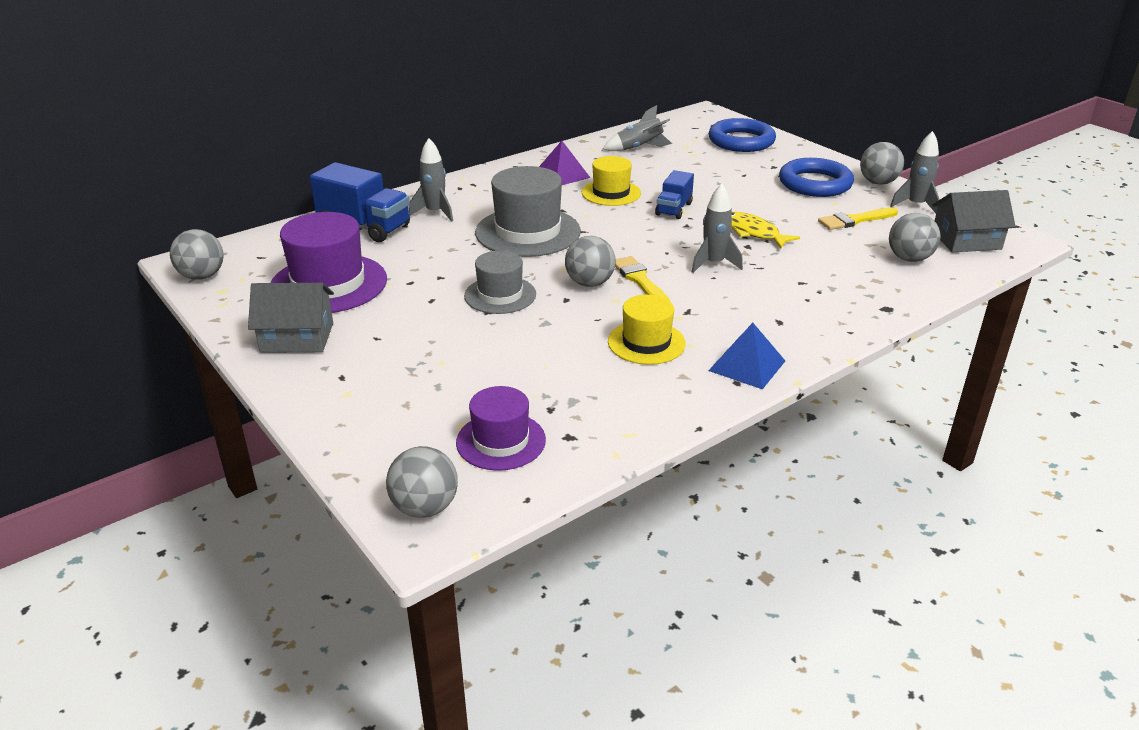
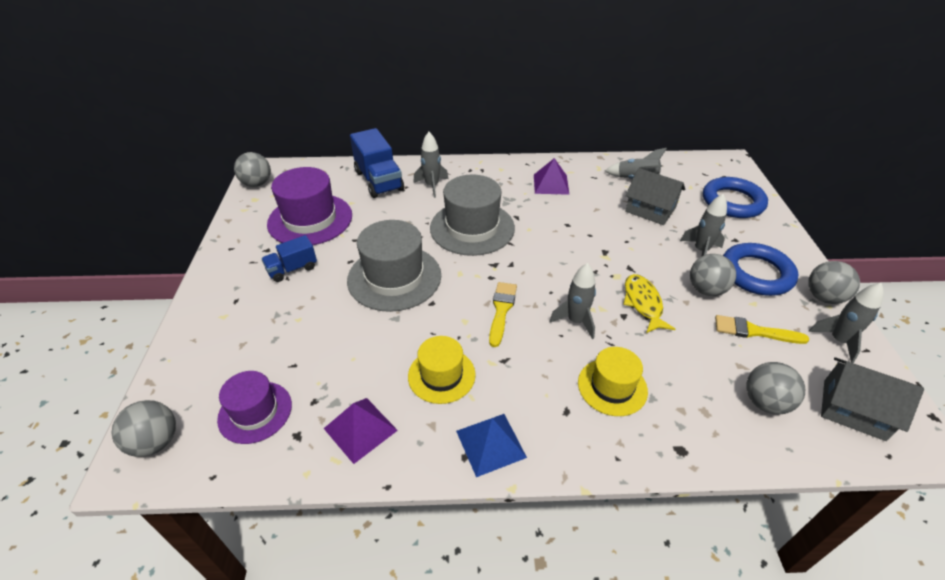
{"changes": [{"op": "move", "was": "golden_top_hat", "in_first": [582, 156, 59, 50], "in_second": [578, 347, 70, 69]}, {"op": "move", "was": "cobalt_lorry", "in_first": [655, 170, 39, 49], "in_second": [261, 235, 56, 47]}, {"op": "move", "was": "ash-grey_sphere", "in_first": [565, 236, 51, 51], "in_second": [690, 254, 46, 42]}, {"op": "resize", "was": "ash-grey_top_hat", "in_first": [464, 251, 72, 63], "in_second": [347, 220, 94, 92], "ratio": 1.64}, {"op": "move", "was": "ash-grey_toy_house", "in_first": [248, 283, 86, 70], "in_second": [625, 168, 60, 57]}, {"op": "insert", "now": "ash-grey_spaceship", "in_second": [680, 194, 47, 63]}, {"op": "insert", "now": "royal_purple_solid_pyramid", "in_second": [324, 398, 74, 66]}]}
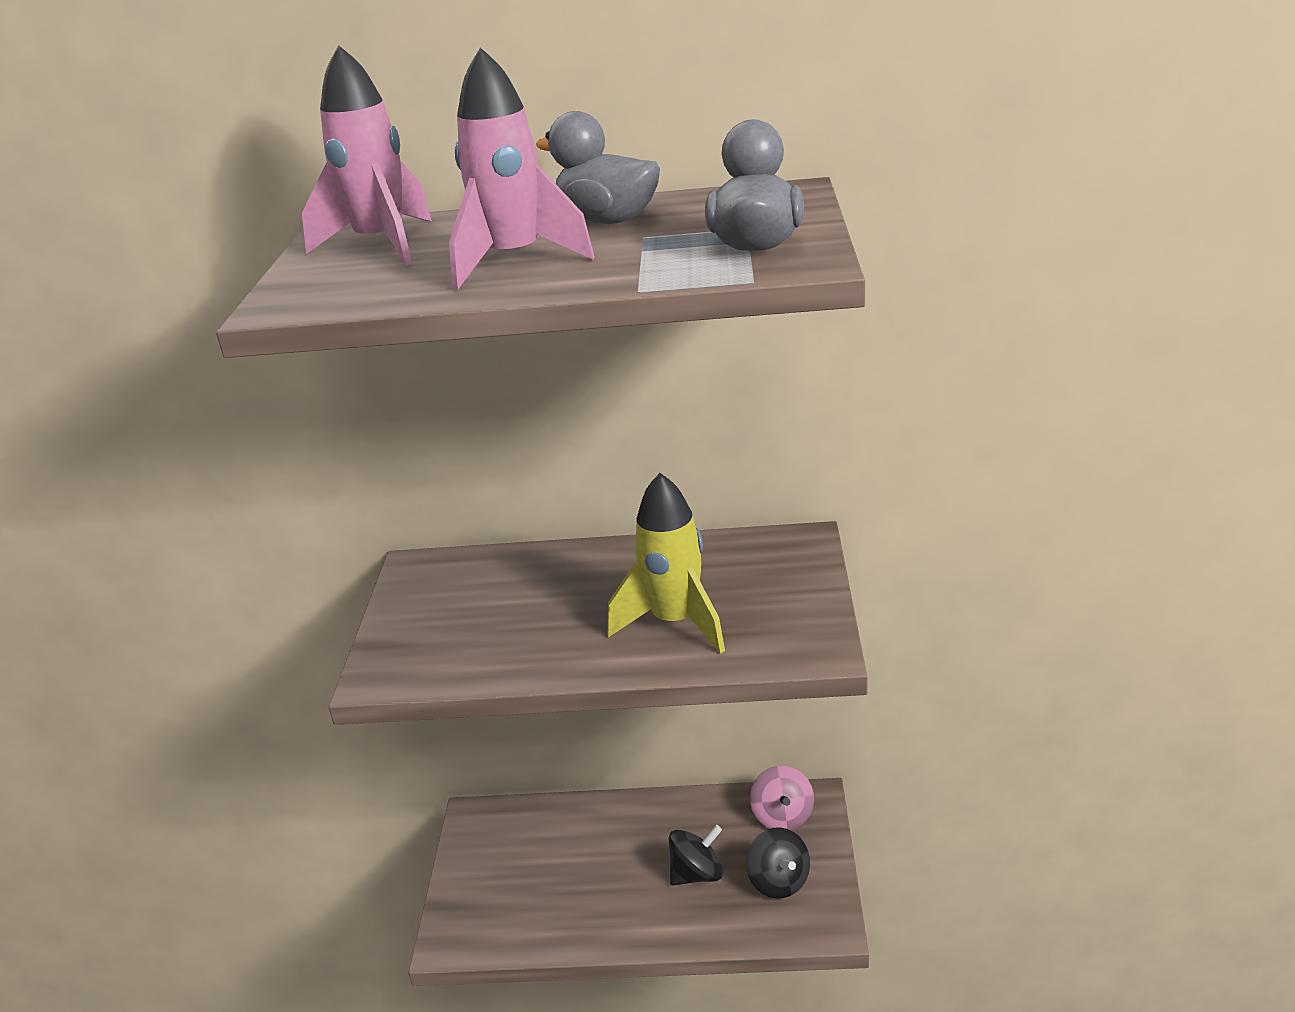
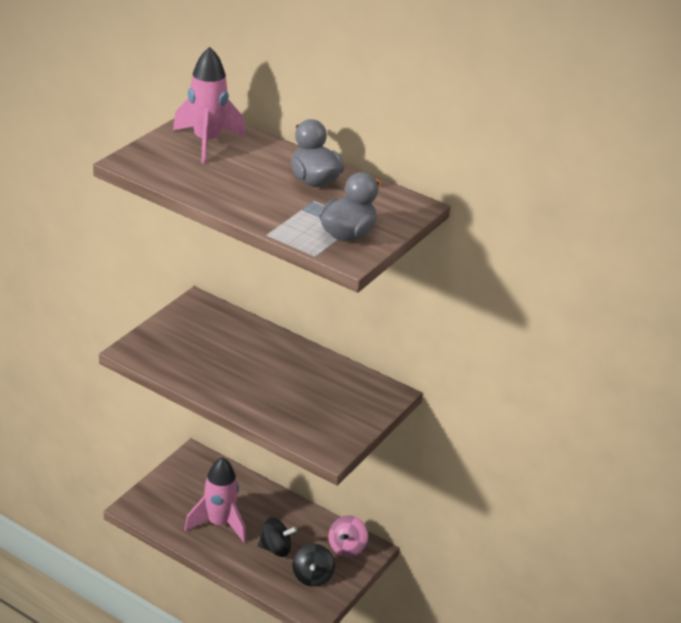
{"changes": [{"op": "move", "was": "rosy_spaceship", "in_first": [449, 47, 146, 243], "in_second": [184, 457, 63, 86]}, {"op": "delete", "was": "golden_spaceship", "in_first": [607, 473, 118, 181]}]}
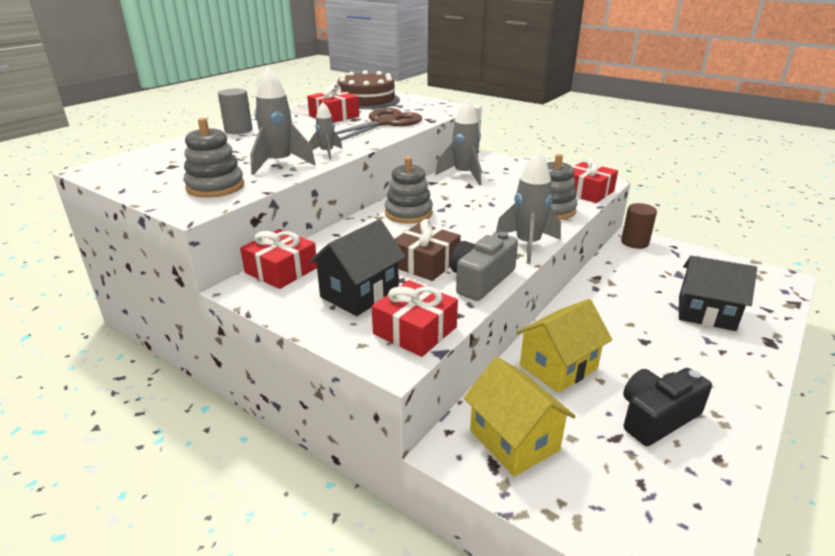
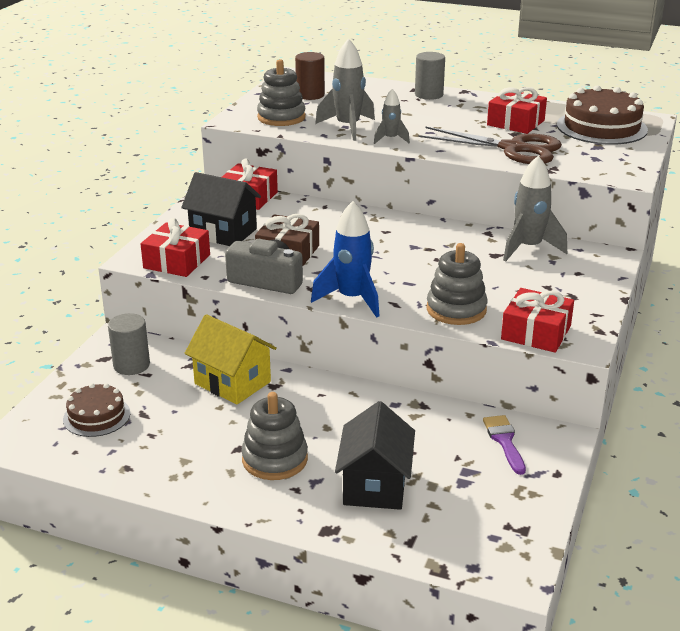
{"changes": [{"op": "recolor", "was": "ash-grey_spaceship", "now": "cobalt_spaceship", "in_first": [496, 151, 65, 113], "in_second": [311, 201, 68, 117]}, {"op": "move", "was": "ash-grey_stacking_rings", "in_first": [385, 157, 48, 67], "in_second": [241, 392, 67, 88]}, {"op": "move", "was": "russet_solid_cylinder", "in_first": [621, 203, 36, 46], "in_second": [295, 52, 30, 48]}, {"op": "replace", "was": "golden_toy_house", "now": "ash-grey_solid_cylinder", "in_first": [464, 357, 112, 119], "in_second": [108, 313, 42, 62]}, {"op": "delete", "was": "ebony_compact_camera", "in_first": [623, 368, 89, 78]}, {"op": "insert", "now": "russet_layer_cake", "in_second": [63, 383, 67, 54]}, {"op": "insert", "now": "royal_purple_brush", "in_second": [483, 415, 43, 60]}]}
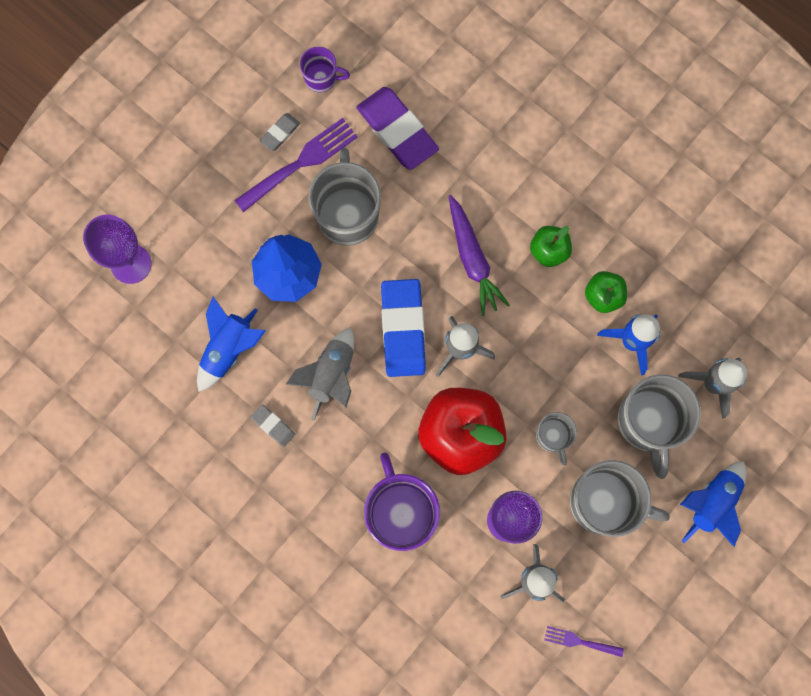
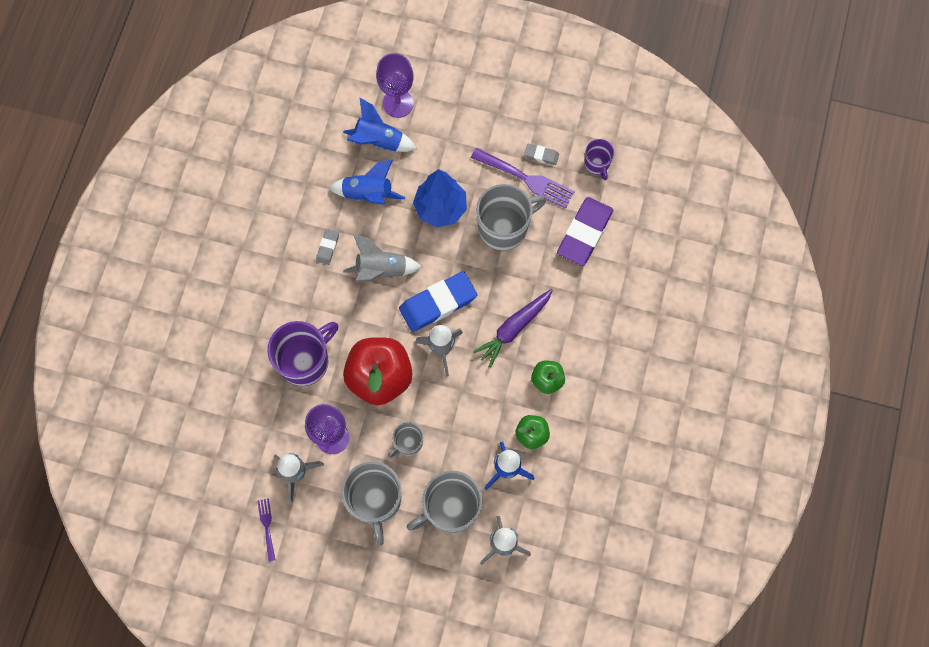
{"changes": [{"op": "move", "was": "cobalt_spaceship", "in_first": [680, 461, 66, 86], "in_second": [343, 98, 74, 54]}]}
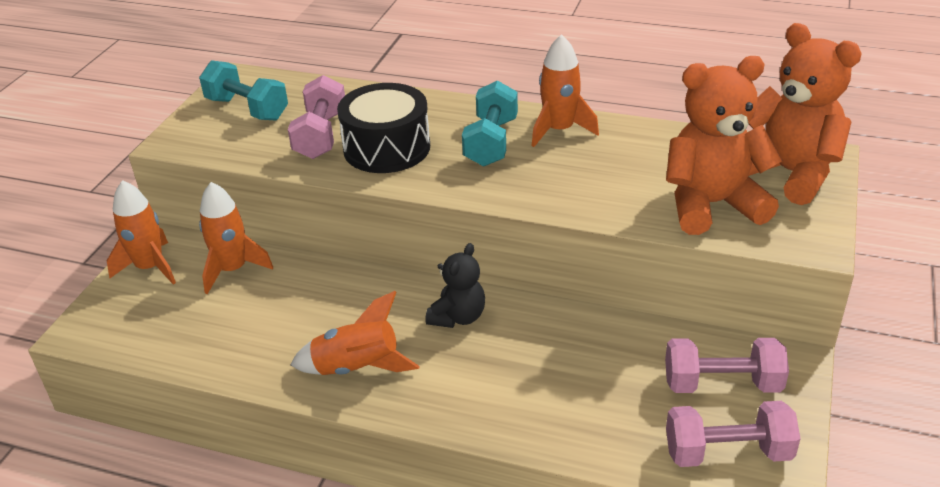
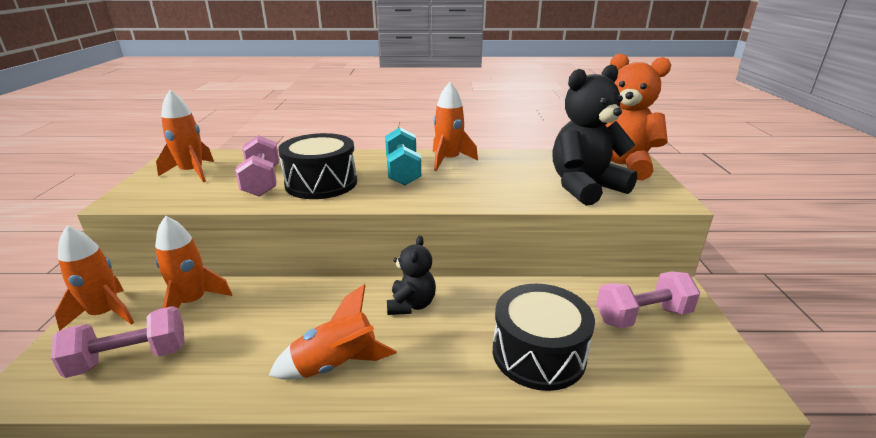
{"changes": [{"op": "recolor", "was": "orange-coloured_teddy", "now": "ebony_teddy", "in_first": [666, 56, 117, 179], "in_second": [553, 64, 84, 142]}, {"op": "replace", "was": "teal_hand_weight", "now": "orange-coloured_spaceship", "in_first": [199, 60, 89, 60], "in_second": [156, 90, 58, 92]}, {"op": "move", "was": "rosy_hand_weight", "in_first": [666, 401, 134, 66], "in_second": [51, 306, 134, 72]}, {"op": "insert", "now": "ebony_snare_drum", "in_second": [493, 284, 102, 107]}]}
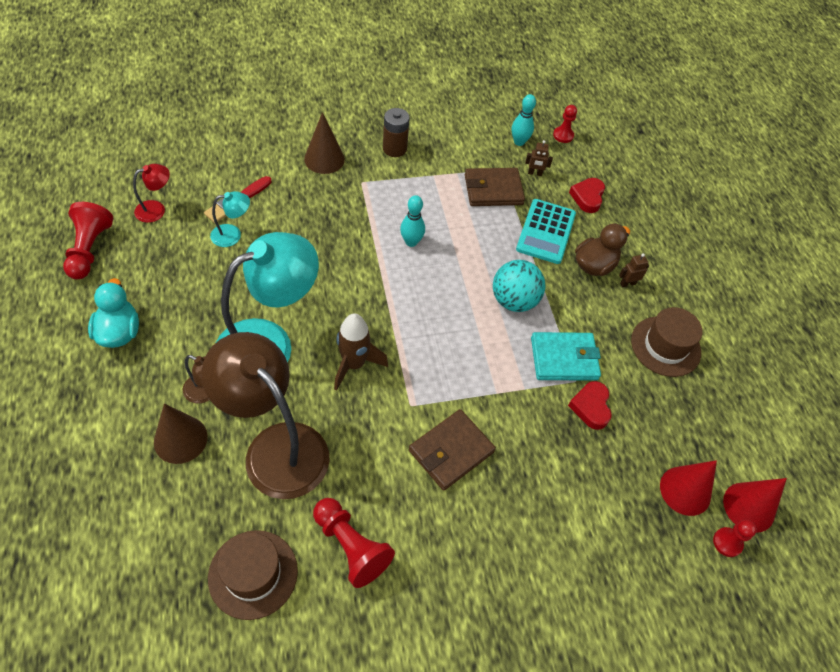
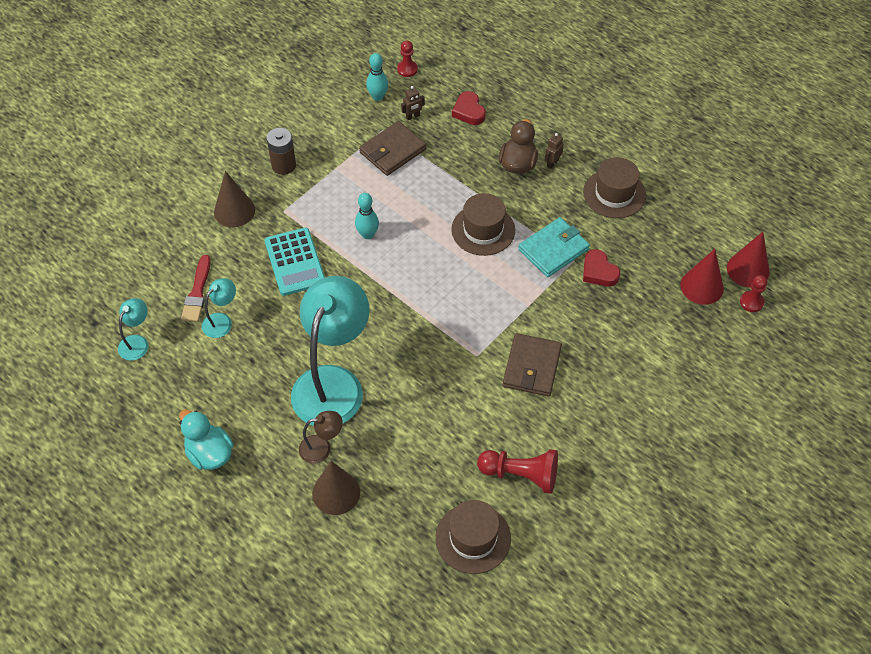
{"changes": [{"op": "recolor", "was": "scarlet_desk_lamp", "now": "teal_desk_lamp", "in_first": [133, 164, 37, 59], "in_second": [118, 298, 31, 63]}, {"op": "move", "was": "teal_calculator", "in_first": [516, 199, 60, 65], "in_second": [265, 228, 60, 68]}, {"op": "delete", "was": "scarlet_chess_pawn", "in_first": [63, 202, 51, 77]}, {"op": "replace", "was": "teal_sphere", "now": "russet_top_hat", "in_first": [493, 260, 52, 52], "in_second": [451, 193, 64, 63]}, {"op": "delete", "was": "russet_spaceship", "in_first": [334, 313, 54, 78]}, {"op": "delete", "was": "russet_desk_lamp", "in_first": [201, 332, 129, 167]}]}
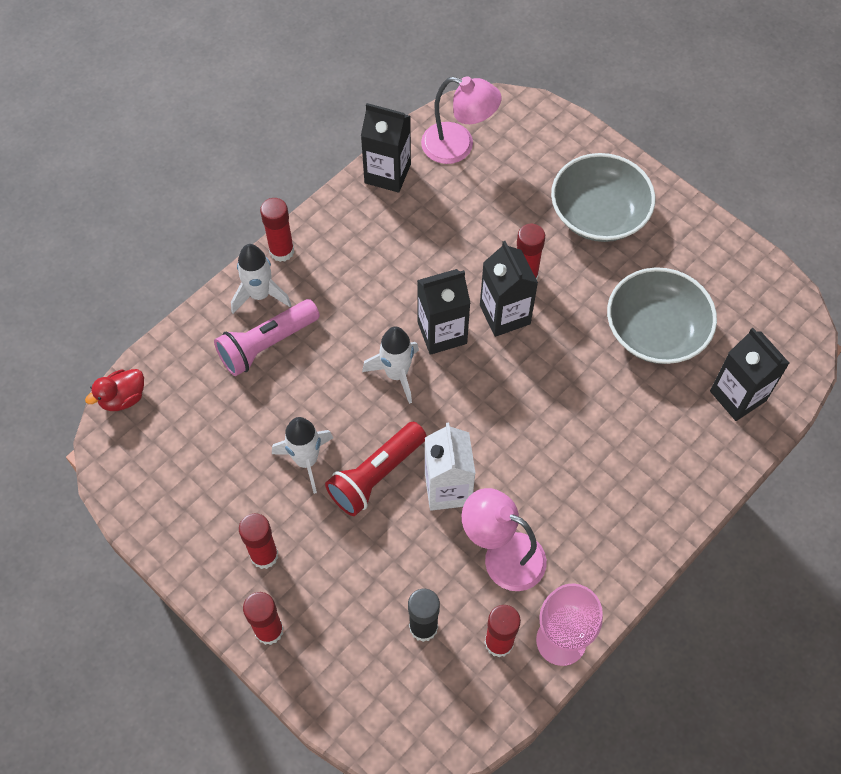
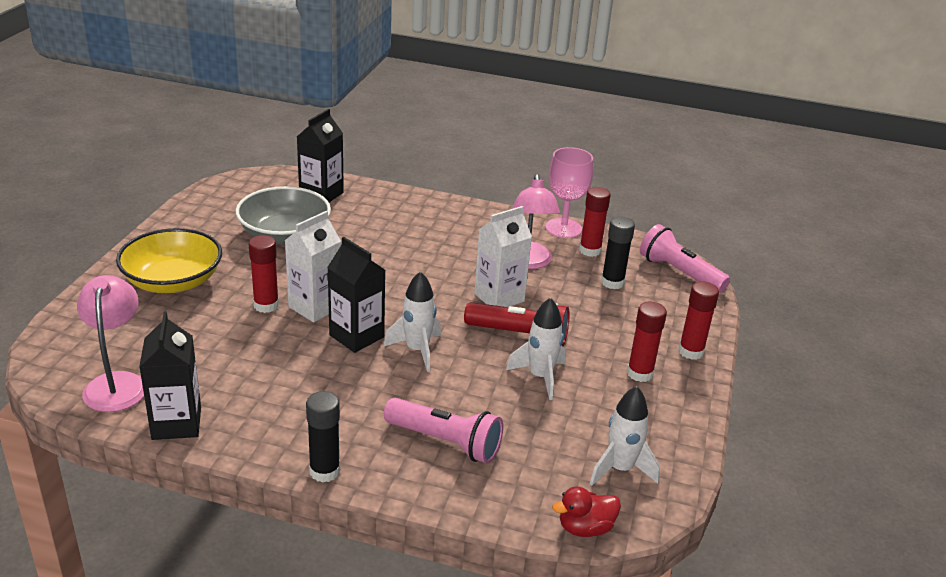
{"changes": [{"op": "recolor", "was": "ash-grey_serving_bowl", "now": "golden_serving_bowl", "in_first": [551, 153, 104, 89], "in_second": [116, 228, 106, 65]}, {"op": "recolor", "was": "scarlet_stick_of_glue", "now": "ebony_stick_of_glue", "in_first": [260, 198, 34, 64], "in_second": [306, 391, 34, 91]}, {"op": "recolor", "was": "ebony_juice_carton", "now": "white_juice_carton", "in_first": [480, 241, 58, 96], "in_second": [285, 211, 56, 112]}, {"op": "move", "was": "white_spaceship", "in_first": [231, 244, 60, 70], "in_second": [590, 386, 70, 99]}, {"op": "rotate", "was": "scarlet_duck", "in_first": [85, 369, 59, 42], "in_second": [552, 486, 69, 51], "clockwise": 135}, {"op": "insert", "now": "rosy_torch", "in_second": [640, 224, 90, 69]}]}
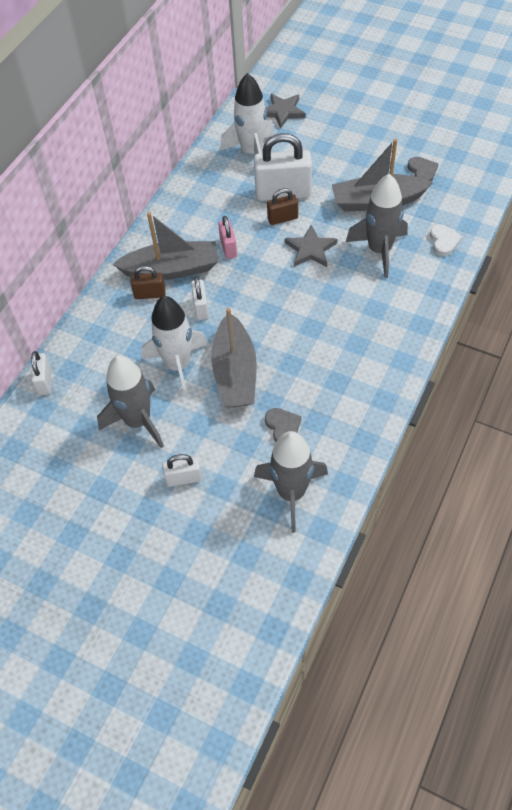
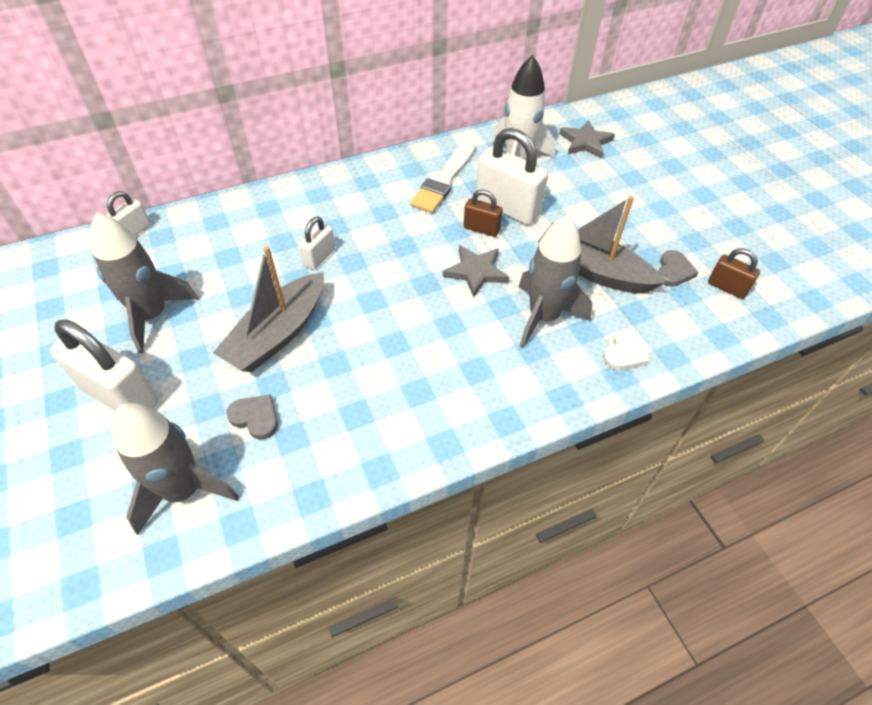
{"changes": [{"op": "delete", "was": "ash-grey_toy_boat", "in_first": [112, 212, 106, 68]}, {"op": "delete", "was": "rosy_padlock", "in_first": [218, 216, 19, 43]}, {"op": "move", "was": "russet_padlock", "in_first": [130, 266, 36, 33], "in_second": [708, 248, 52, 51]}, {"op": "delete", "was": "white_spaceship", "in_first": [141, 296, 67, 101]}, {"op": "rotate", "was": "ash-grey_love_heart", "in_first": [265, 408, 36, 34], "in_second": [226, 395, 52, 45], "clockwise": -75}, {"op": "resize", "was": "white_padlock", "in_first": [162, 454, 40, 33], "in_second": [50, 319, 108, 92], "ratio": 1.89}, {"op": "insert", "now": "white_brush", "in_second": [410, 141, 65, 72]}]}
